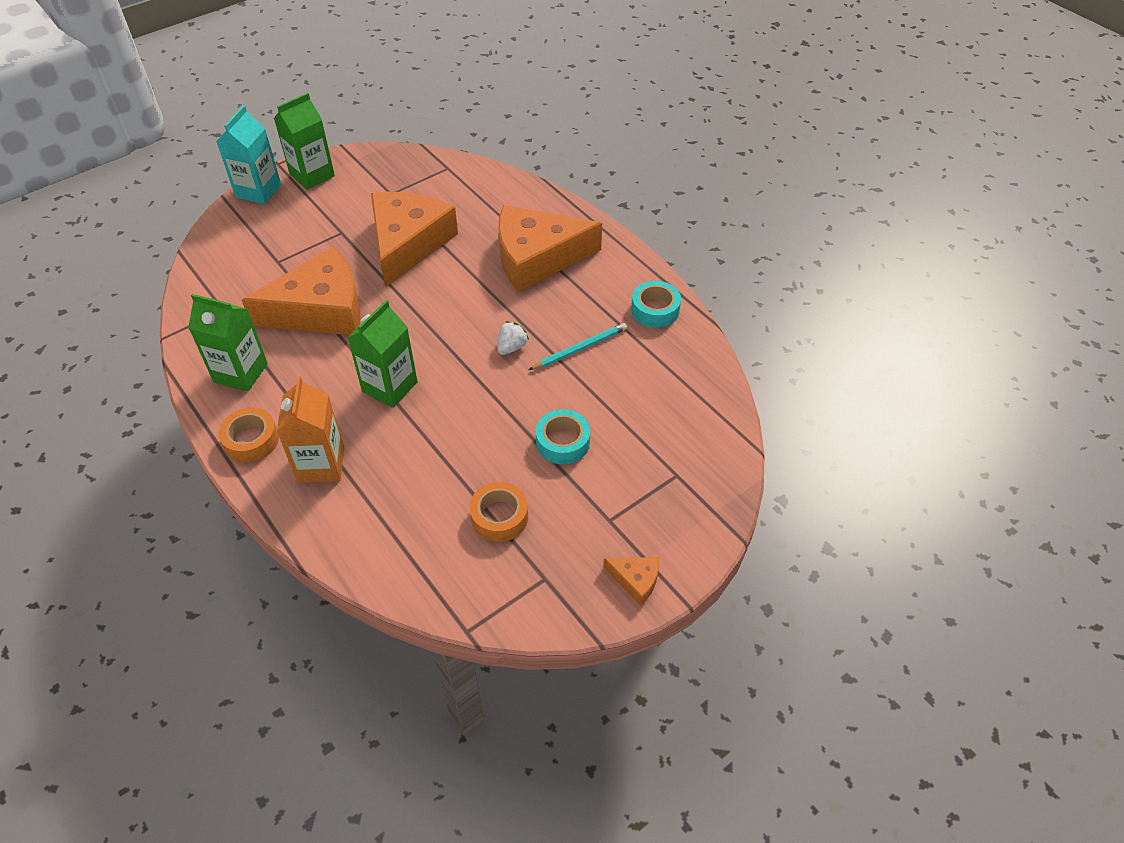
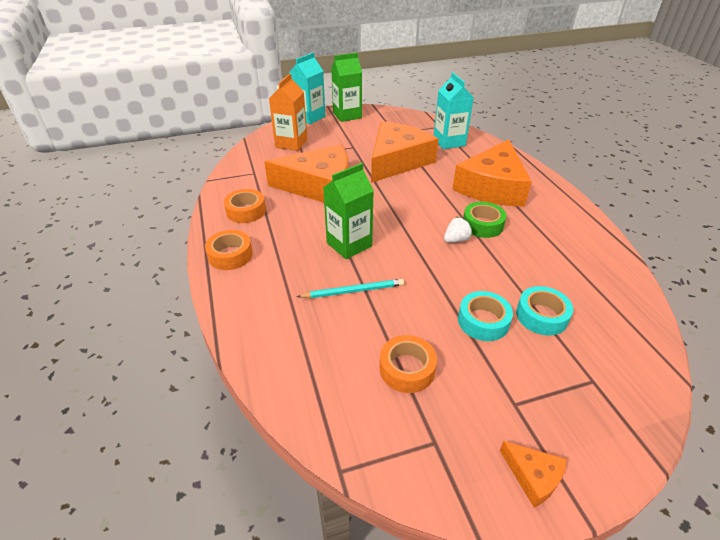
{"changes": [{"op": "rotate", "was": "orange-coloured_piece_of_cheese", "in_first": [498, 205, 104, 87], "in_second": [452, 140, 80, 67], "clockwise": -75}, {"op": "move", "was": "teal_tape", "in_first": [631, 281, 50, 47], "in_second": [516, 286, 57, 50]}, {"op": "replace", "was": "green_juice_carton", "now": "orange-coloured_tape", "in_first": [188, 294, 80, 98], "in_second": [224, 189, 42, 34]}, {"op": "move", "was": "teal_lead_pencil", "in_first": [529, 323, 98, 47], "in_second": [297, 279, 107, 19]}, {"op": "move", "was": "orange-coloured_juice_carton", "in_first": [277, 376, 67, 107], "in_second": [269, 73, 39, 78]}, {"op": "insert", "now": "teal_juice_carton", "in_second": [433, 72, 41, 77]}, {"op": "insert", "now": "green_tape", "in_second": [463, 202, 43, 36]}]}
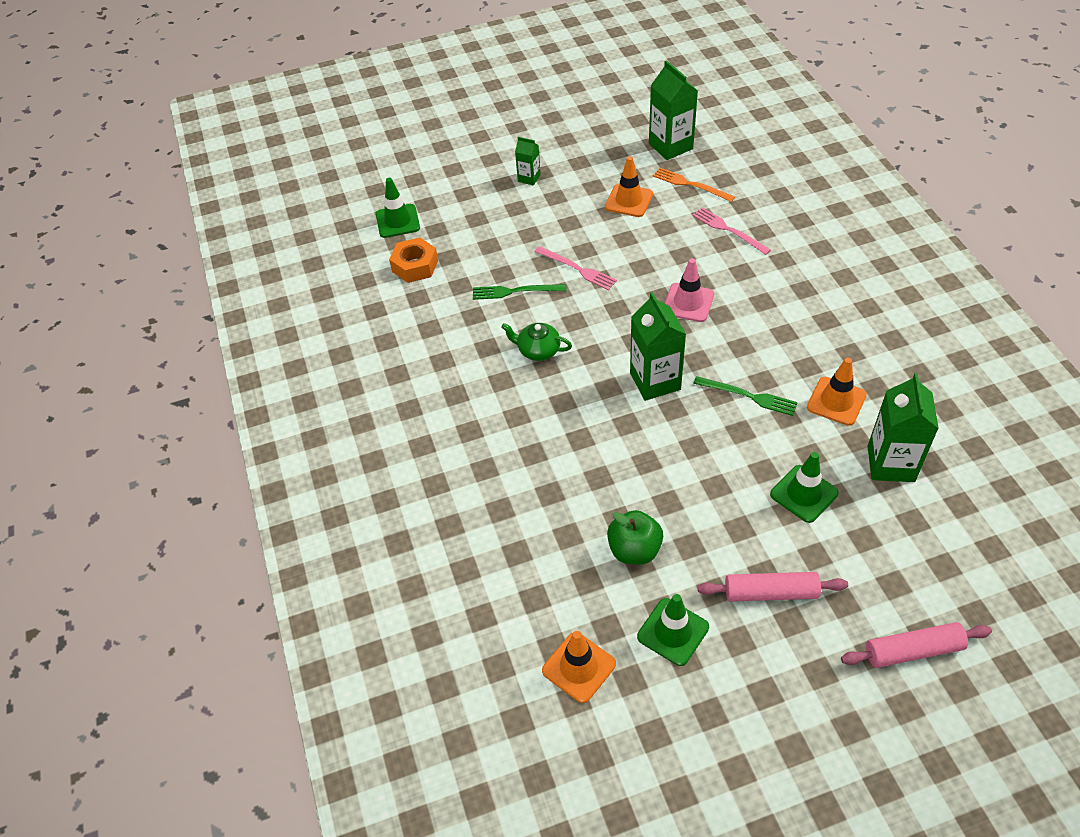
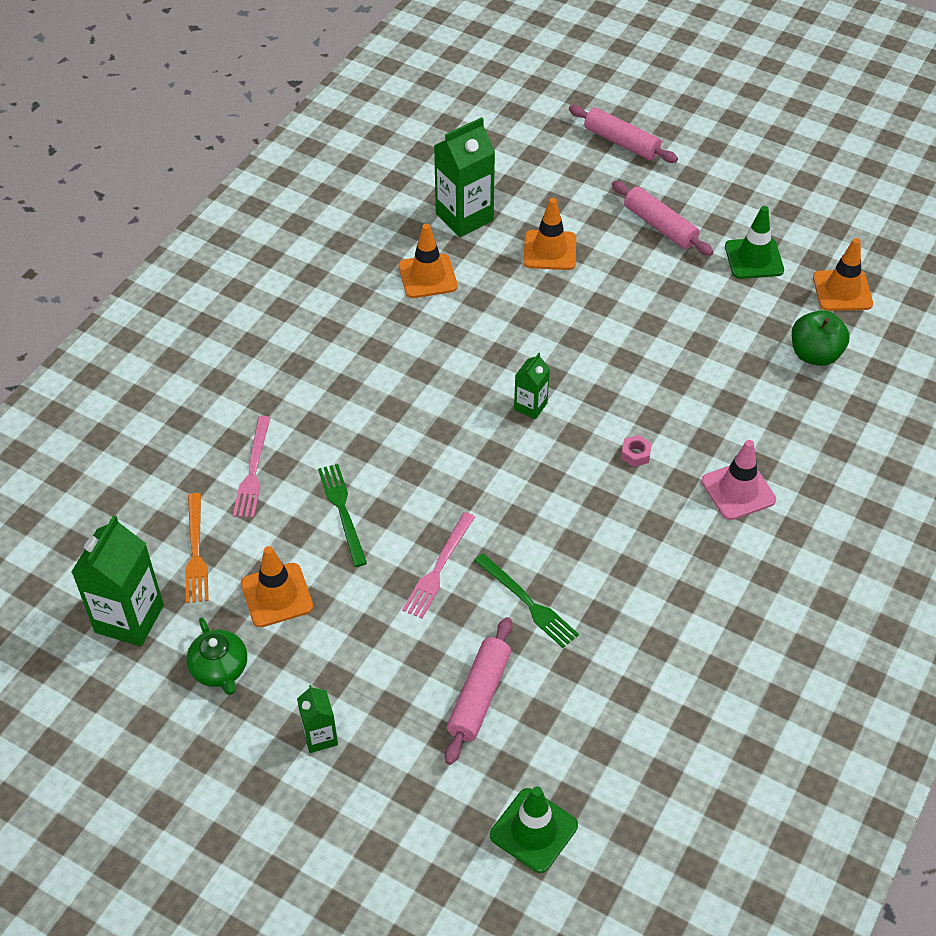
{"changes": [{"op": "delete", "was": "orange-coloured_hexagon_nut", "in_first": [389, 237, 49, 46]}, {"op": "rotate", "was": "rosy_table_fork", "in_first": [535, 246, 82, 44], "in_second": [402, 512, 73, 107], "clockwise": -150}, {"op": "move", "was": "rosy_traffic_cone", "in_first": [665, 258, 49, 64], "in_second": [701, 440, 75, 80]}, {"op": "resize", "was": "green_juice_carton", "in_first": [630, 292, 56, 109], "in_second": [514, 353, 36, 66], "ratio": 0.53}, {"op": "move", "was": "green_teapot", "in_first": [501, 323, 71, 38], "in_second": [186, 617, 61, 78]}, {"op": "move", "was": "green_table_fork", "in_first": [693, 376, 105, 40], "in_second": [318, 464, 49, 103]}, {"op": "recolor", "was": "green_traffic_cone", "now": "orange-coloured_traffic_cone", "in_first": [770, 452, 69, 71], "in_second": [523, 198, 53, 72]}, {"op": "move", "was": "green_apple", "in_first": [607, 510, 56, 55], "in_second": [792, 310, 58, 56]}, {"op": "insert", "now": "rosy_hexagon_nut", "in_second": [621, 435, 31, 32]}, {"op": "insert", "now": "rosy_dough_roller", "in_second": [445, 617, 67, 148]}]}
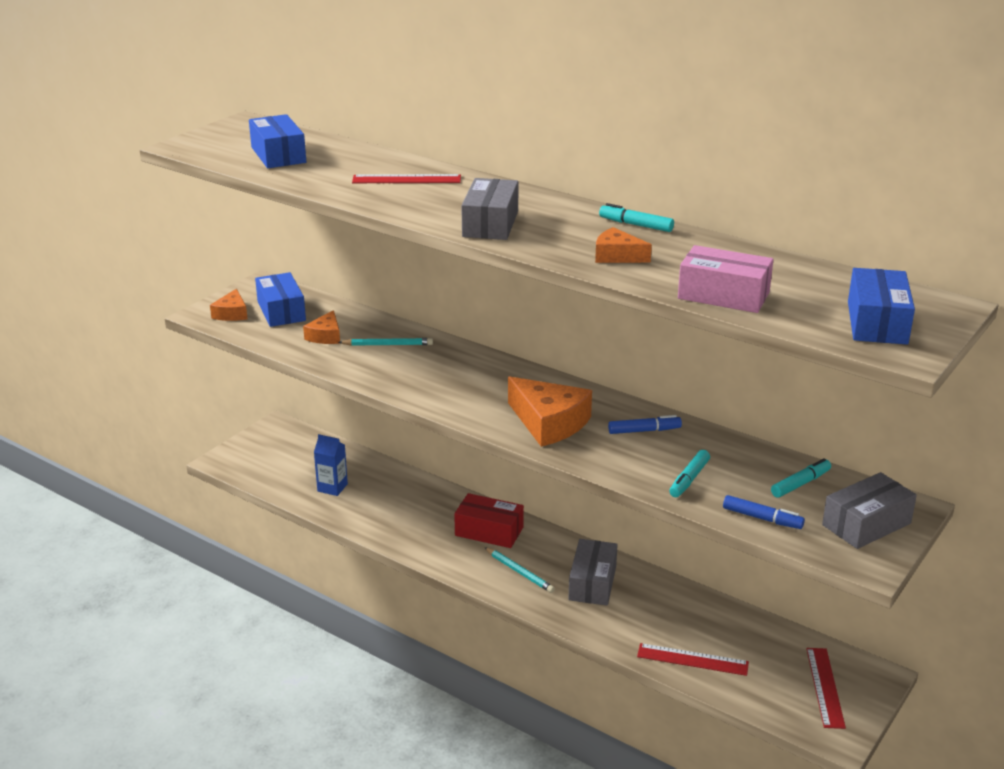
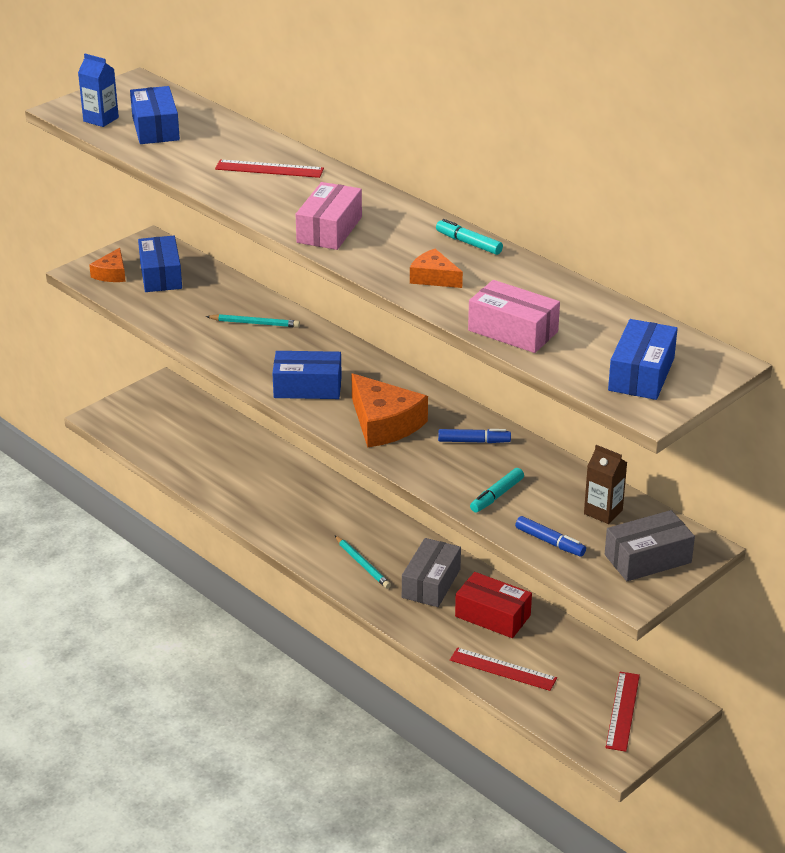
{"changes": [{"op": "recolor", "was": "ash-grey_box", "now": "rosy_box", "in_first": [461, 178, 57, 62], "in_second": [296, 182, 66, 68]}, {"op": "delete", "was": "orange-coloured_piece_of_cheese", "in_first": [303, 310, 37, 34]}, {"op": "move", "was": "cobalt_juice_carton", "in_first": [314, 434, 34, 62], "in_second": [78, 54, 41, 73]}, {"op": "replace", "was": "teal_marker_pen", "now": "russet_juice_carton", "in_first": [771, 458, 60, 40], "in_second": [584, 445, 43, 79]}, {"op": "move", "was": "scarlet_box", "in_first": [454, 493, 70, 55], "in_second": [455, 572, 77, 66]}, {"op": "insert", "now": "cobalt_box", "in_second": [272, 351, 70, 48]}]}
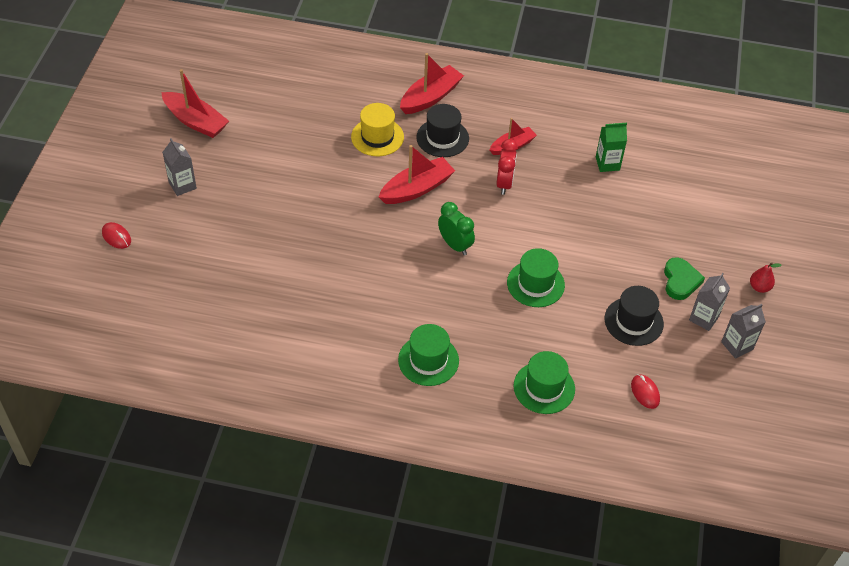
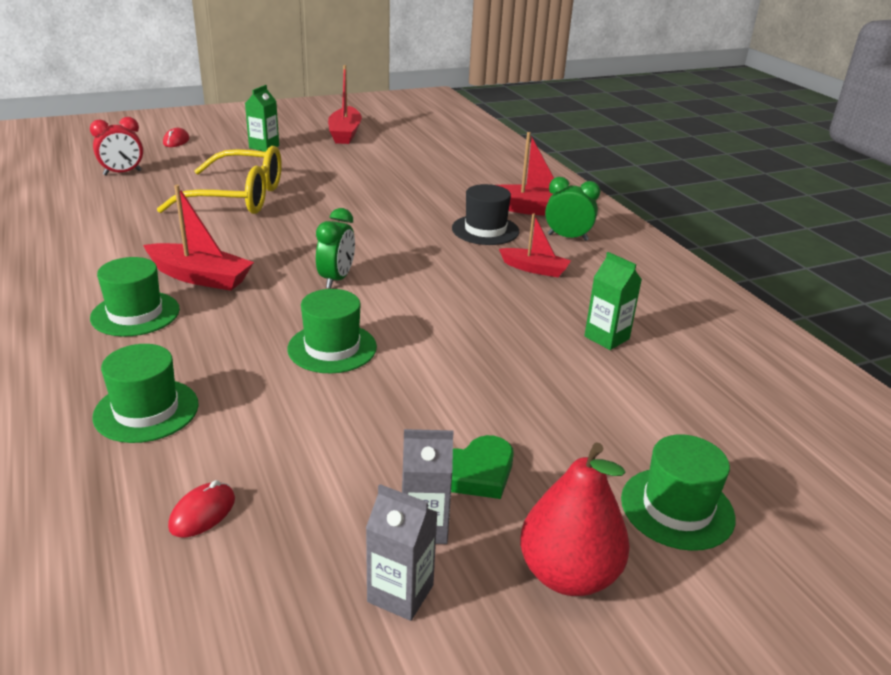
{"changes": [{"op": "delete", "was": "golden_top_hat", "in_first": [351, 103, 53, 53]}, {"op": "recolor", "was": "ash-grey_juice_carton", "now": "green_juice_carton", "in_first": [162, 138, 35, 58], "in_second": [245, 85, 34, 67]}, {"op": "move", "was": "scarlet_bedside_clock", "in_first": [496, 139, 22, 56], "in_second": [90, 117, 53, 58]}, {"op": "move", "was": "scarlet_toy_boat", "in_first": [379, 145, 76, 59], "in_second": [143, 185, 111, 106]}, {"op": "resize", "was": "scarlet_pear", "in_first": [750, 262, 32, 31], "in_second": [520, 443, 110, 153], "ratio": 2.03}, {"op": "delete", "was": "ebony_top_hat", "in_first": [604, 286, 60, 60]}, {"op": "insert", "now": "golden_eyeglasses", "in_second": [157, 146, 125, 68]}, {"op": "insert", "now": "green_bedside_clock", "in_second": [545, 177, 55, 64]}, {"op": "insert", "now": "green_top_hat", "in_second": [621, 434, 115, 117]}]}
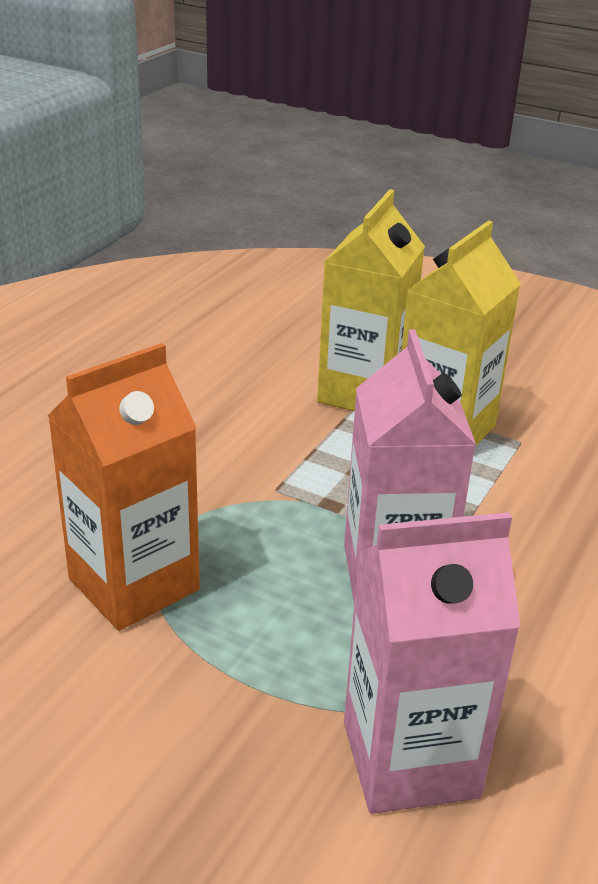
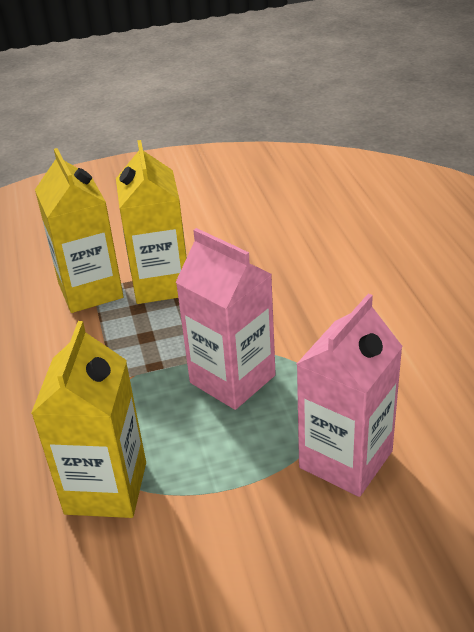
{"changes": [{"op": "recolor", "was": "orange-coloured_juice_carton", "now": "golden_juice_carton", "in_first": [48, 343, 152, 288], "in_second": [31, 321, 115, 197]}]}
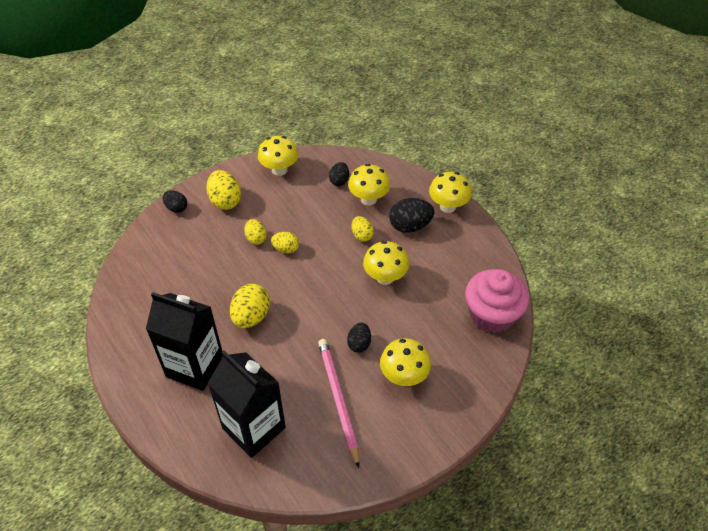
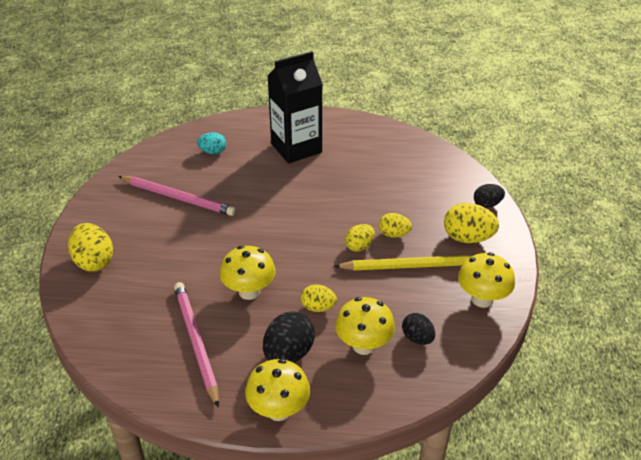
{"changes": [{"op": "delete", "was": "rosy_fairy_cake", "in_first": [465, 269, 64, 64]}, {"op": "move", "was": "golden_toy_egg", "in_first": [230, 284, 40, 44], "in_second": [68, 223, 45, 49]}, {"op": "delete", "was": "ebony_toy_egg", "in_first": [347, 323, 24, 30]}, {"op": "delete", "was": "golden_toadstool", "in_first": [380, 338, 51, 48]}, {"op": "replace", "was": "ebony_juice_carton", "now": "teal_toy_egg", "in_first": [207, 350, 79, 108], "in_second": [197, 132, 29, 22]}, {"op": "insert", "now": "golden_lead_pencil", "in_second": [334, 255, 139, 15]}, {"op": "insert", "now": "rosy_lead_pencil", "in_second": [174, 282, 45, 126]}]}
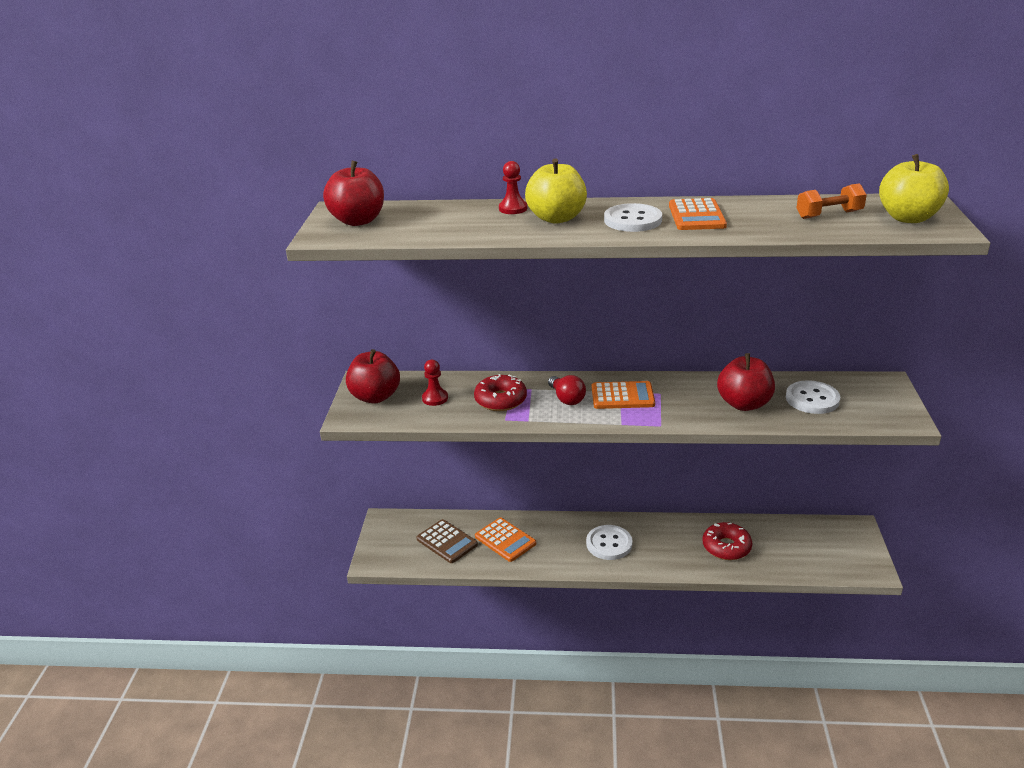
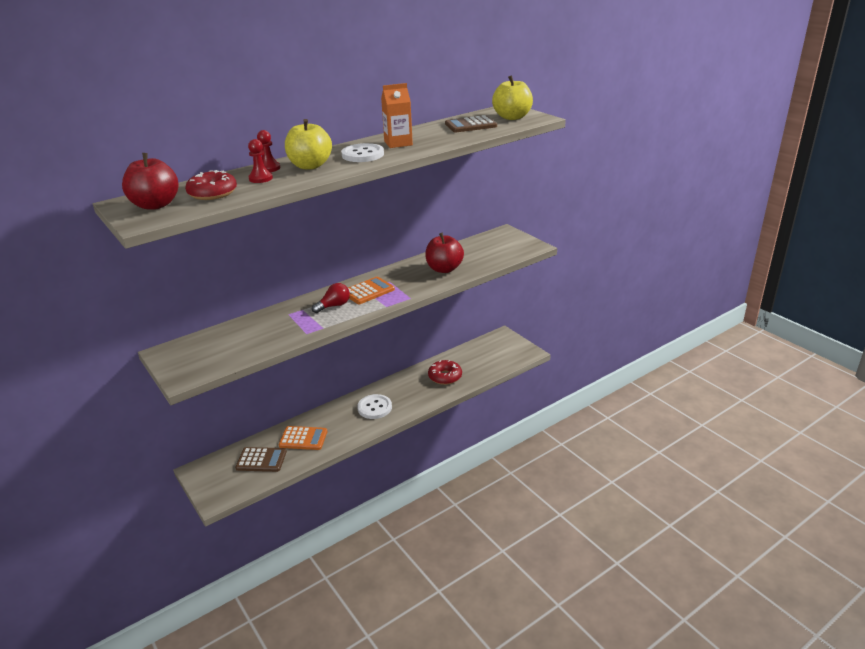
{"changes": [{"op": "replace", "was": "orange-coloured_hand_weight", "now": "russet_calculator", "in_first": [796, 183, 71, 36], "in_second": [445, 115, 52, 17]}, {"op": "replace", "was": "orange-coloured_calculator", "now": "orange-coloured_juice_carton", "in_first": [669, 198, 58, 32], "in_second": [381, 83, 32, 65]}, {"op": "delete", "was": "scarlet_apple", "in_first": [346, 349, 54, 54]}, {"op": "move", "was": "scarlet_chess_pawn", "in_first": [422, 360, 26, 46], "in_second": [248, 139, 25, 44]}, {"op": "move", "was": "scarlet_donut", "in_first": [474, 374, 53, 37], "in_second": [185, 170, 52, 30]}, {"op": "rotate", "was": "scarlet_light_bulb", "in_first": [548, 375, 38, 30], "in_second": [312, 283, 38, 30], "clockwise": -60}, {"op": "delete", "was": "white_sewing_button", "in_first": [786, 380, 54, 34]}]}
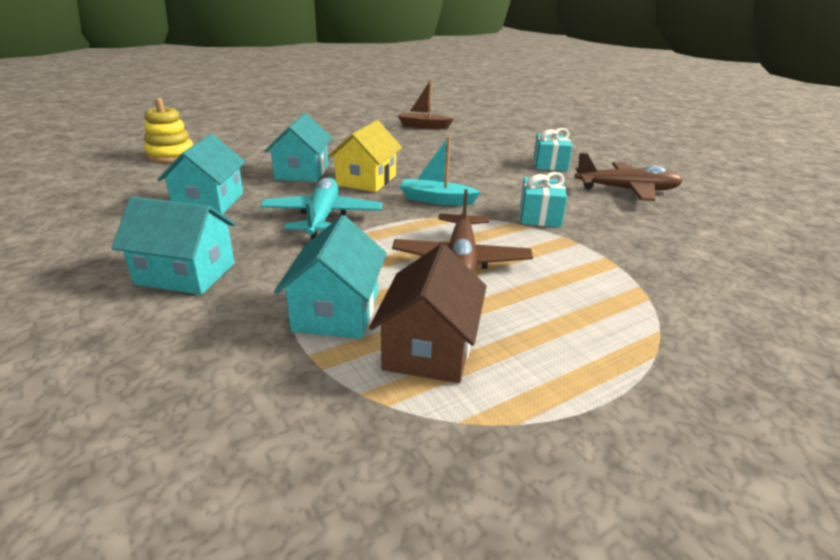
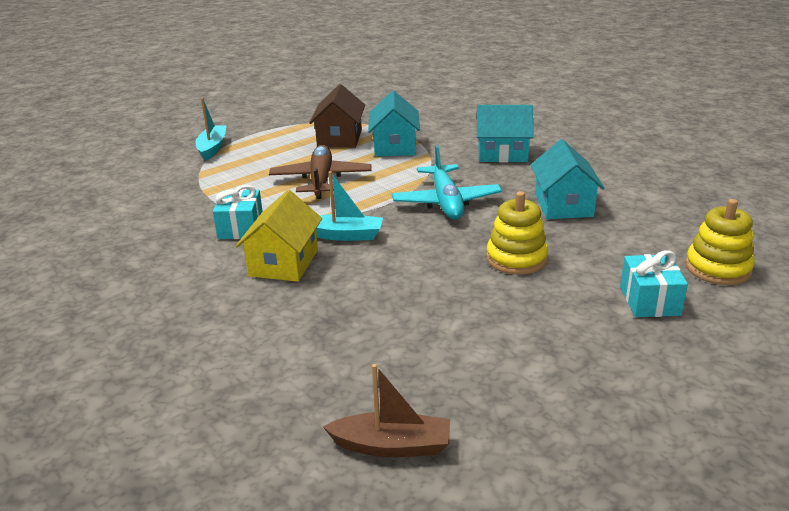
{"changes": [{"op": "replace", "was": "teal_toy_house", "now": "golden_stacking_rings", "in_first": [265, 113, 67, 69], "in_second": [486, 191, 62, 84]}, {"op": "move", "was": "golden_toy_house", "in_first": [328, 120, 74, 72], "in_second": [236, 190, 86, 92]}, {"op": "move", "was": "teal_wrapped_gift", "in_first": [534, 128, 38, 43], "in_second": [620, 251, 68, 66]}, {"op": "delete", "was": "russet_plane", "in_first": [575, 153, 108, 48]}, {"op": "insert", "now": "teal_toy_boat", "in_second": [195, 98, 32, 63]}]}
